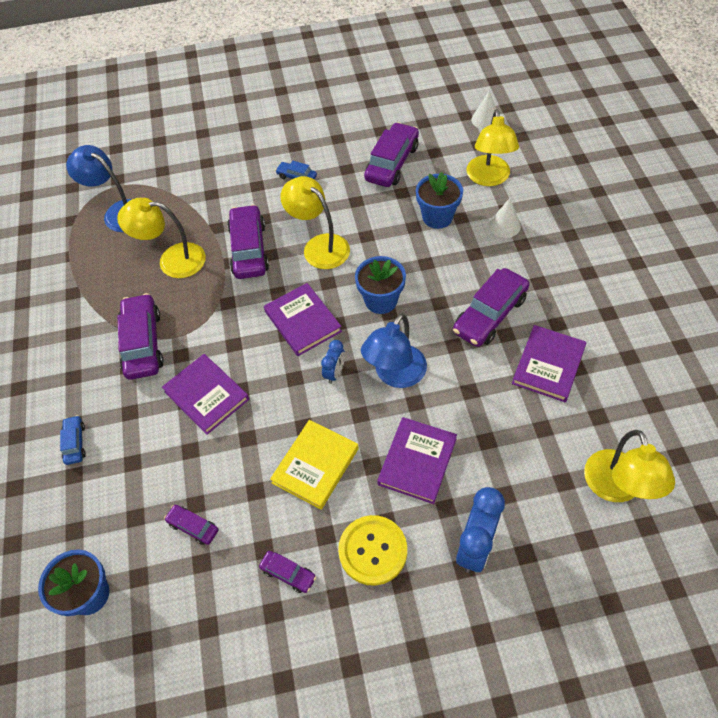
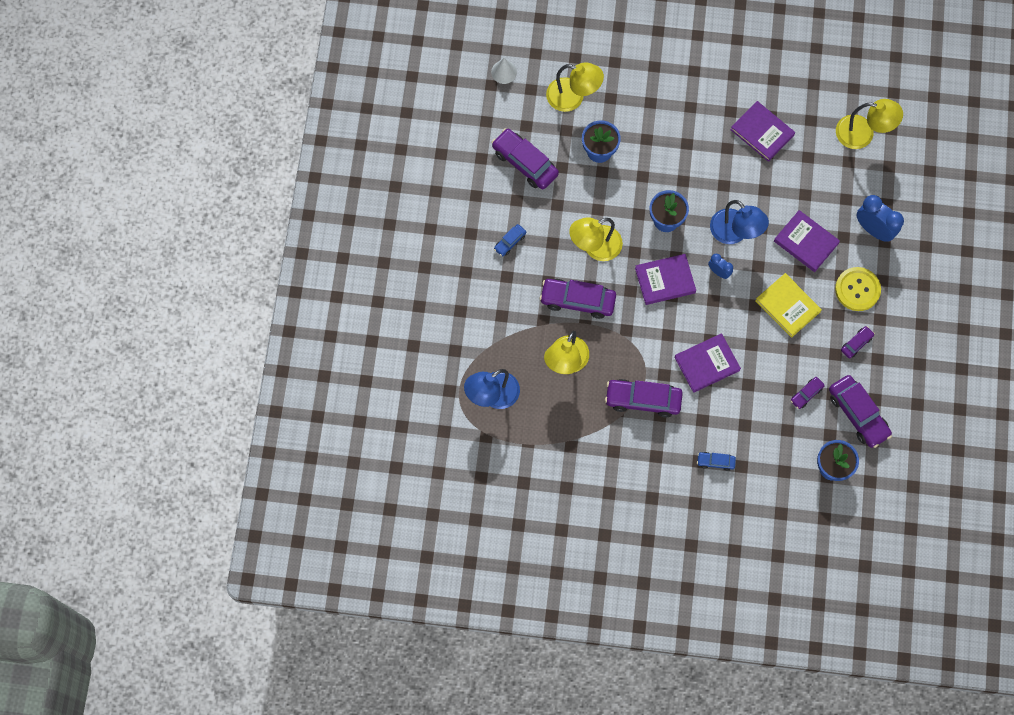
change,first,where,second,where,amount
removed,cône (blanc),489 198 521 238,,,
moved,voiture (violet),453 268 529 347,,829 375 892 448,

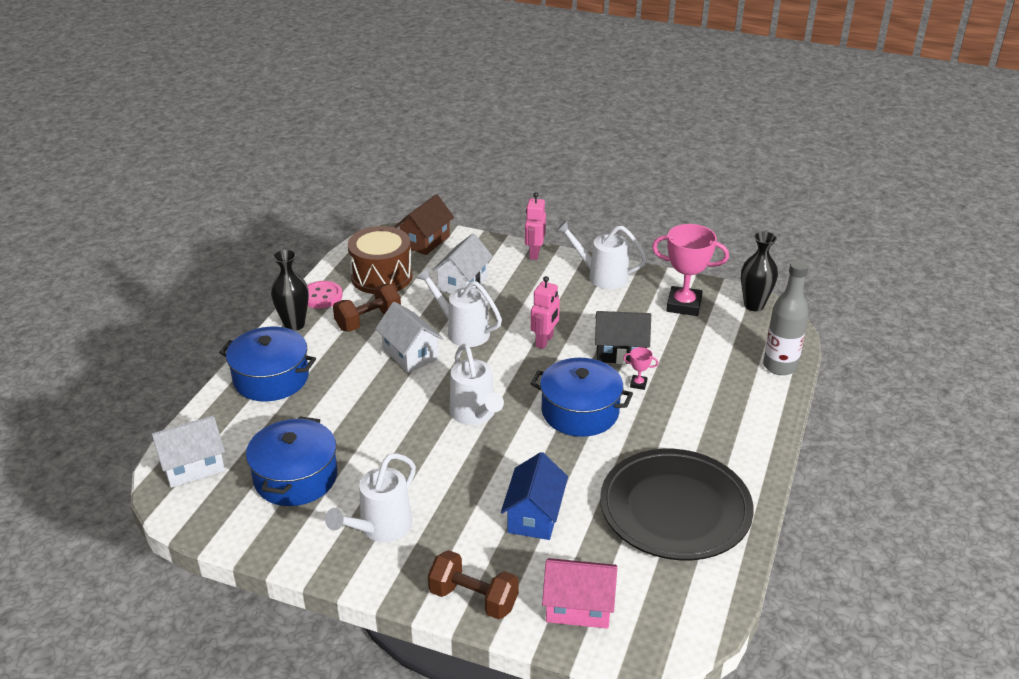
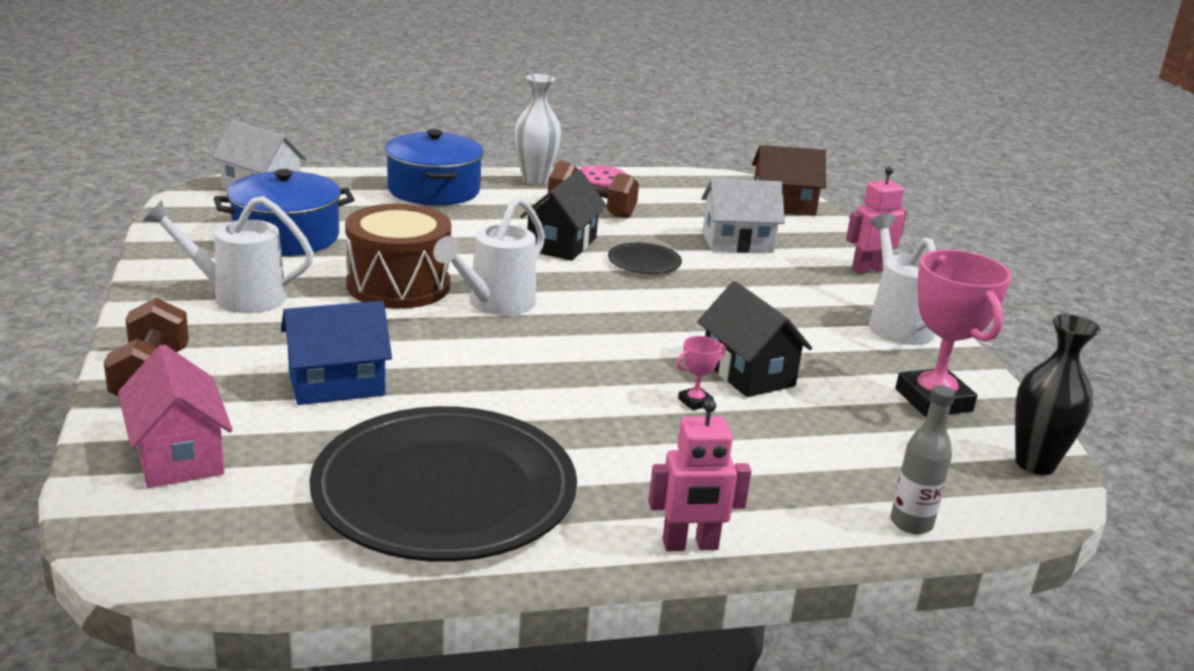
change,first,where,second,where,amount
moved,tambour (marron),348 226 413 294,,345 204 451 309,
recoloured,vase (noir),271 249 309 331,vase (blanc),515 74 561 184,
resized,bouteille (gris),763 260 809 375,,890 385 955 534,x0.63
replaced,arrosoir (blanc),416 268 502 347,assiette (noir),608 243 682 274,
moved,robot (rose),531 276 560 349,,648 399 752 551,
recoloured,maison (blanc),375 302 443 373,maison (noir),520 169 607 261,
turned,trophée (rose),623 347 659 390,,676 336 726 410,75 degrees clockwise
removed,marmite (bleu),530 358 633 437,,,

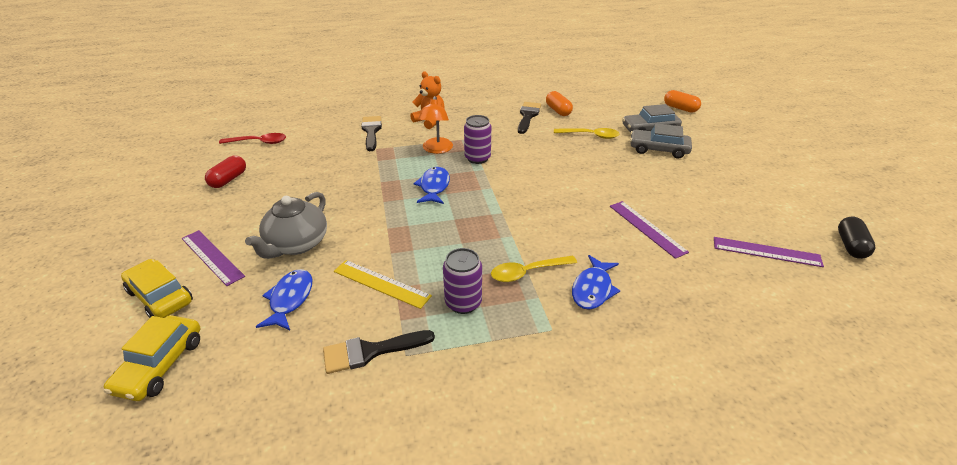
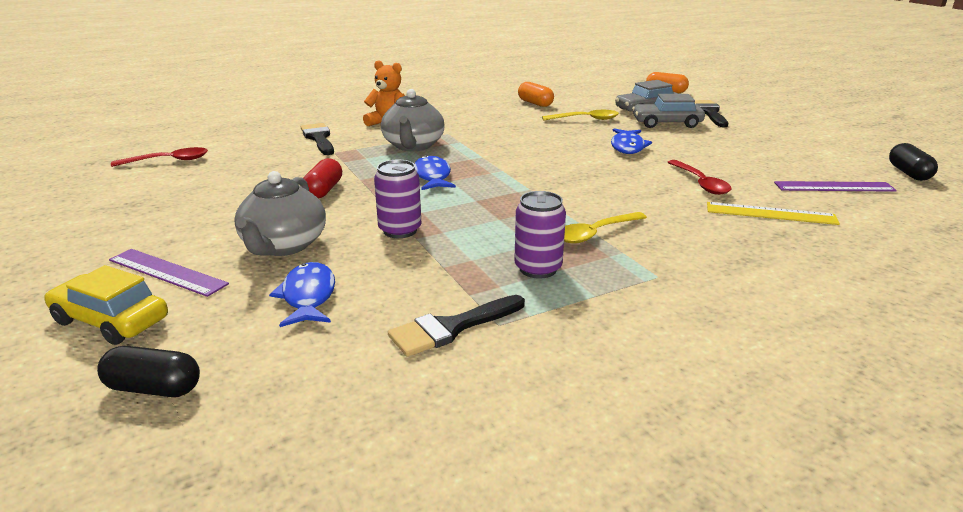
change,first,where,second,where,amount
replaced,lampe (orange),418 96 453 154,théière (gris),381 89 444 151,
moved,pinceau (noir),518 102 541 134,,694 100 728 127,
moved,canette (violet),464 115 491 164,,374 160 421 238,
moved,gélule (rouge),205 156 246 188,,303 158 342 198,
replaced,règle (violet),610 201 689 259,cuillère (rouge),667 160 732 195,
moved,poisson (bleu),572 255 620 310,,611 128 652 154,
moved,règle (jaune),334 260 432 309,,707 202 840 225,
replaced,voiture (jaune),104 315 200 401,gélule (noir),97 346 200 397,

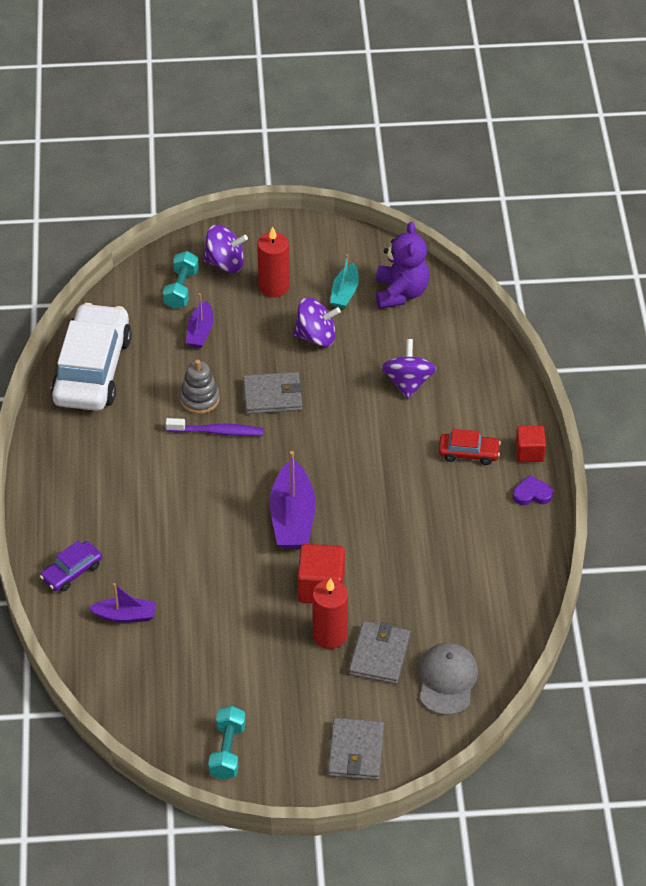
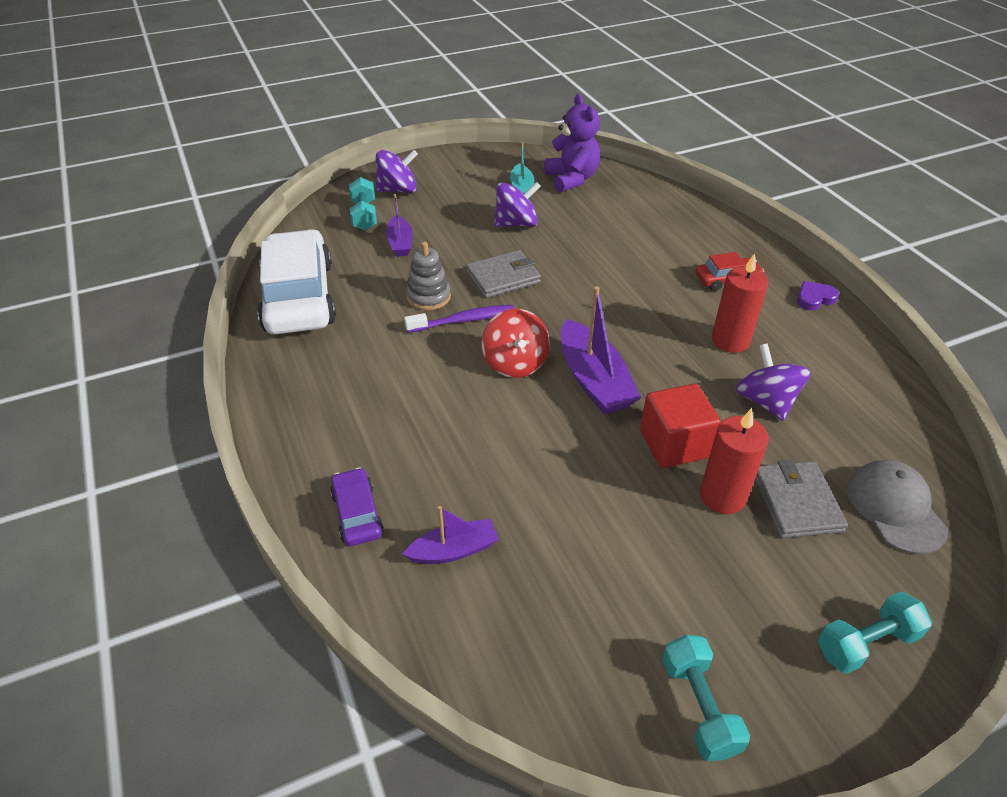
change,first,where,second,where,amount
moved,bougie (rouge),257 227 290 297,,712 253 768 353,
moved,toupie (violet),381 339 437 399,,736 343 811 421,
removed,cube (rouge),515 426 546 462,,,
turned,voiture (violet),40 541 102 592,,330 467 384 546,135 degrees clockwise
replaced,portefeuille (gris),328 718 384 780,haltère (turquoise),818 591 932 674,
added,,,toupie (rouge),482 309 550 378,

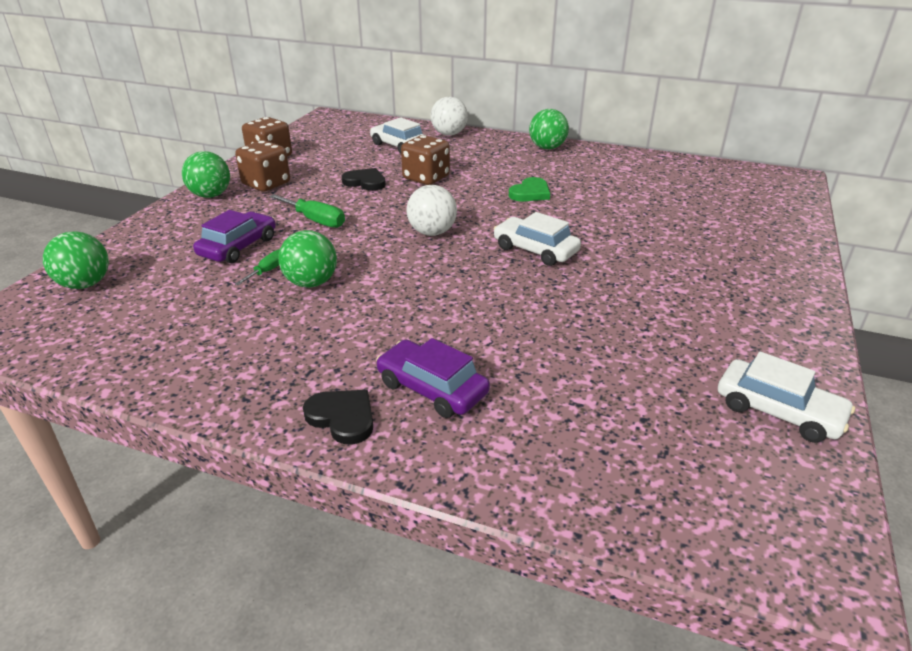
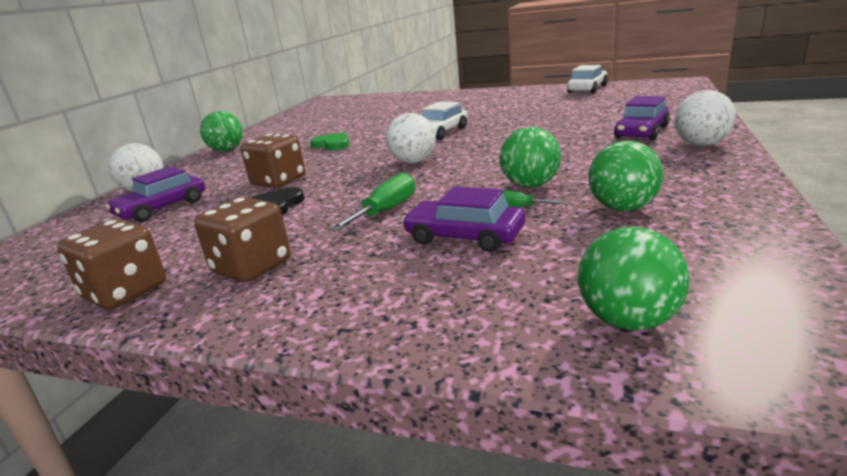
change,first,where,second,where,amount
recoloured,voiture (blanc),370 117 424 154,voiture (violet),105 166 205 222,
moved,balle (vert),182 151 230 198,,588 141 663 211,
replaced,cœur (noir),303 390 373 444,balle (blanc),674 90 736 146,

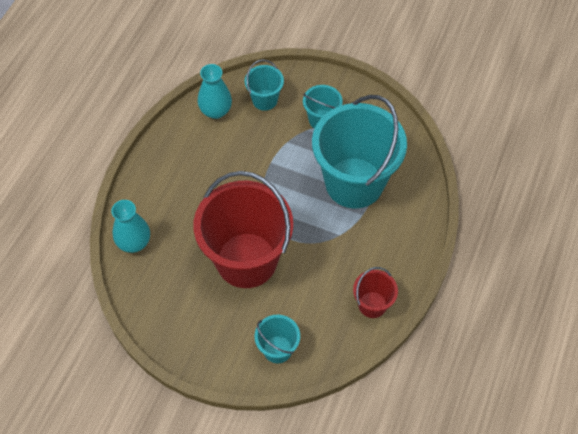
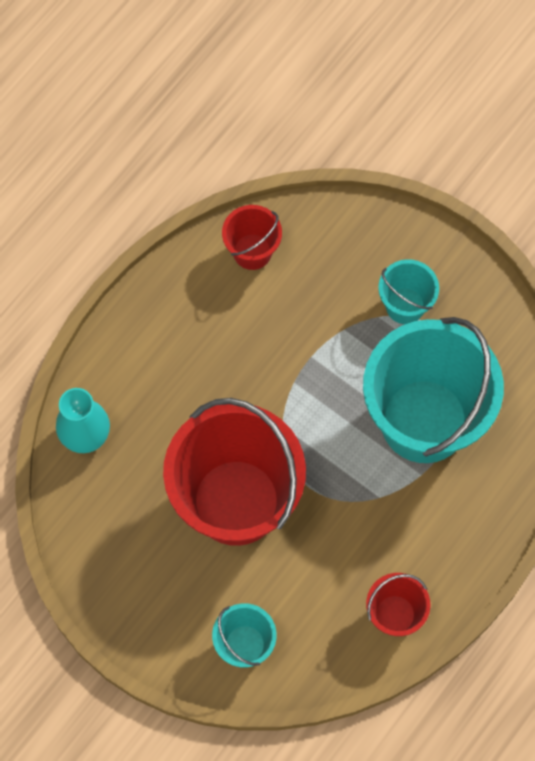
change,first,where,second,where,amount
removed,seau (turquoise),245 60 284 111,,,
replaced,vase (turquoise),198 64 232 119,seau (rouge),222 205 282 270,

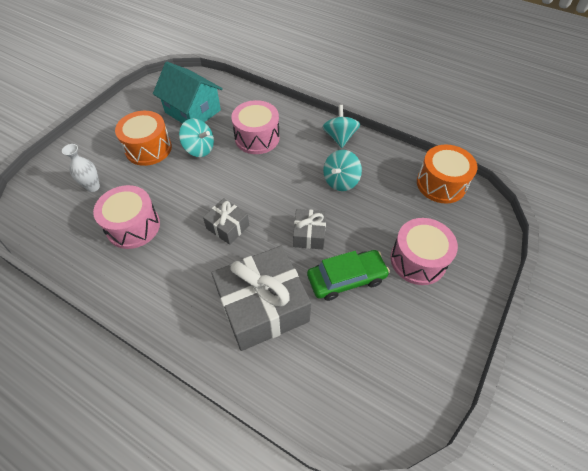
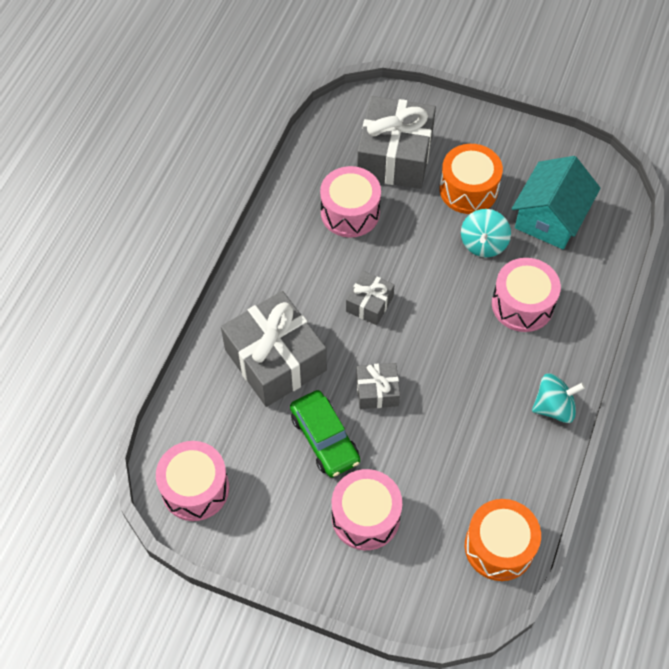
change,first,where,second,where,amount
replaced,vase (blanc),62 144 100 192,cadeau (gris),357 96 436 189,
removed,toupie (turquoise),323 150 362 191,,,
added,,,tambour (rose),156 441 229 521,

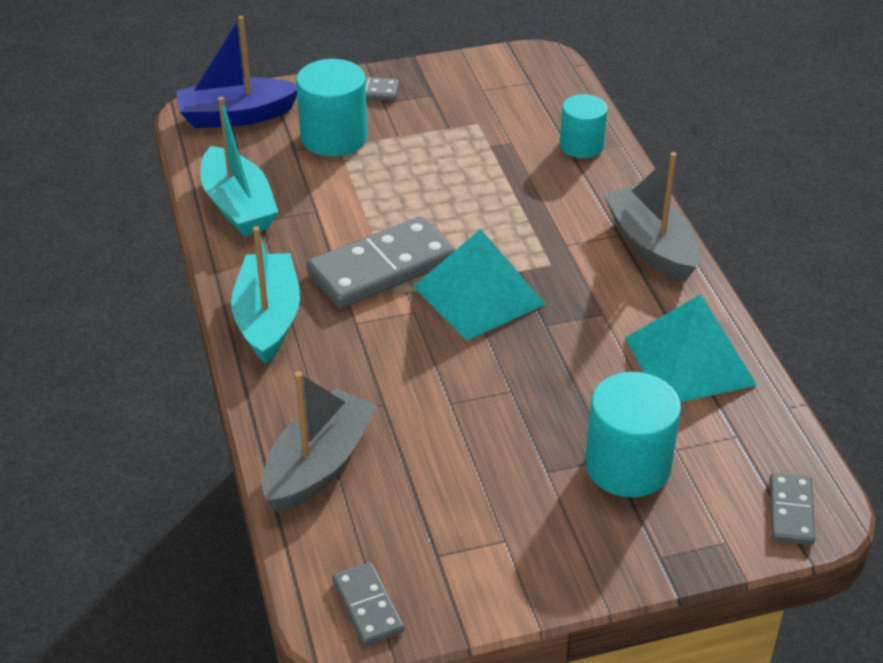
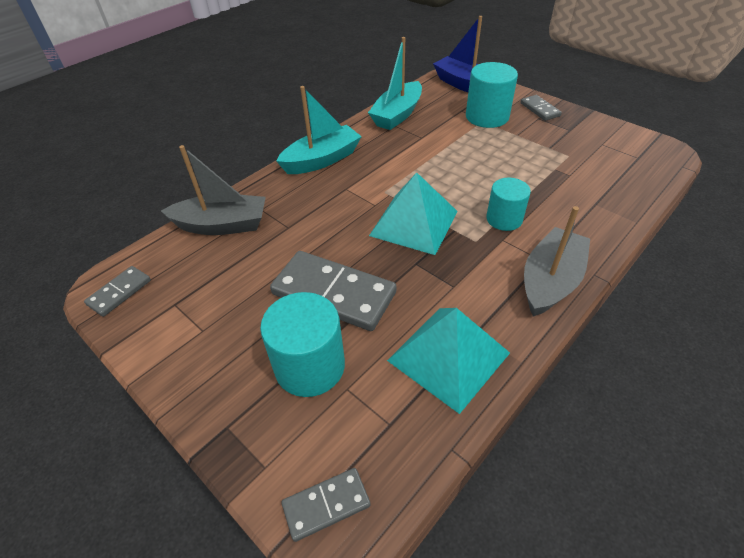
change,first,where,second,where,amount
moved,cylindre (turquoise),560 94 608 158,,486 178 531 231,
moved,domino (gris),306 216 455 309,,270 251 397 331,

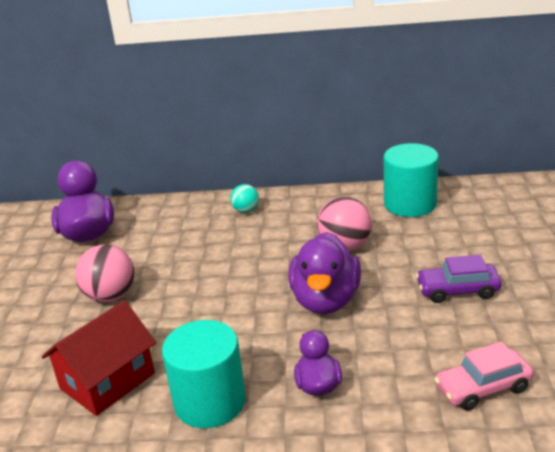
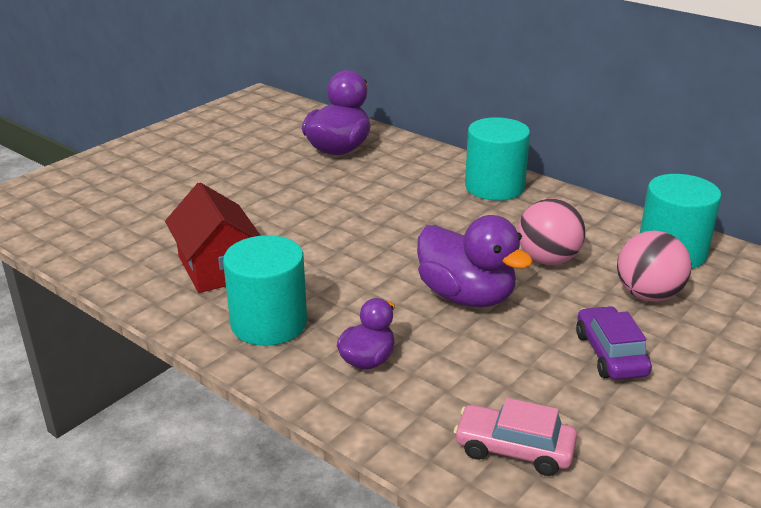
change,first,where,second,where,amount
replaced,balle (turquoise),230 184 259 213,cylindre (turquoise),465 117 530 201,
turned,canard (violet),288 232 361 314,,417 215 533 307,90 degrees counterclockwise
moved,balle (rose),75 244 134 302,,617 231 691 302,
turned,voiture (violet),416 255 501 303,,576 306 652 380,45 degrees clockwise
turned,maison (rouge),42 300 156 416,,165 182 261 293,75 degrees clockwise

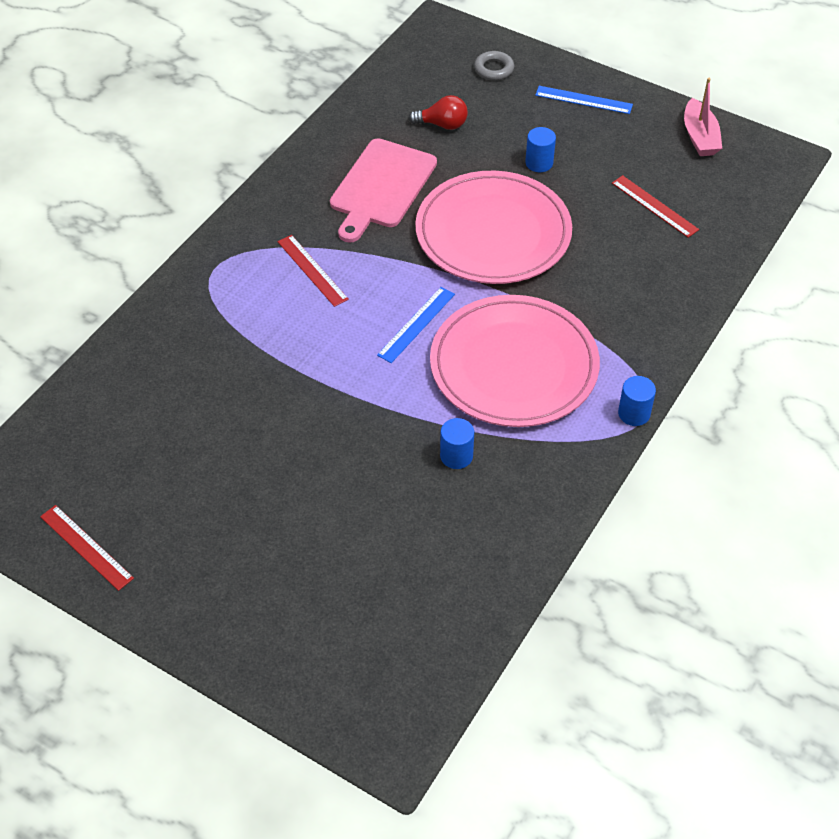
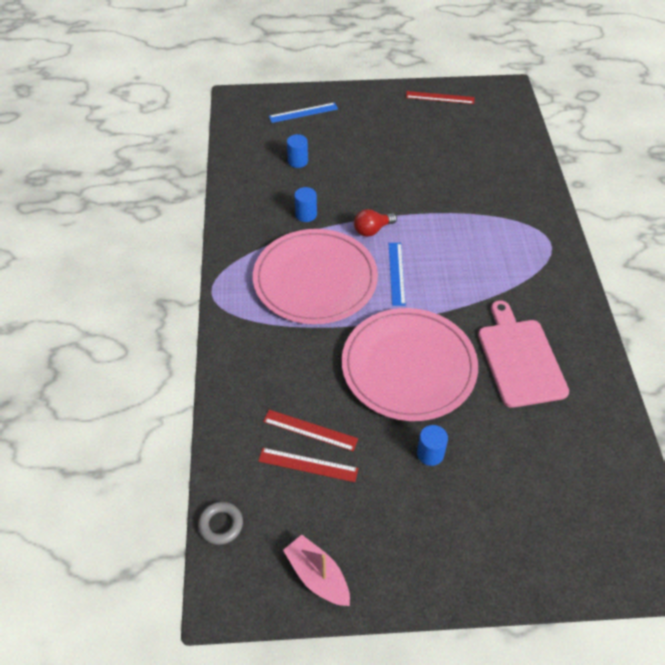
change,first,where,second,where,amount
moved,anneau (gris),474 51 514 80,,198 502 243 545,
moved,règle (bleu),535 86 633 114,,269 103 338 123,
moved,ampoule (rouge),408 95 468 130,,354 209 397 237,
moved,règle (rouge),278 235 349 307,,263 410 358 451,
moved,cylindre (bleu),618 376 656 426,,287 134 308 168,

